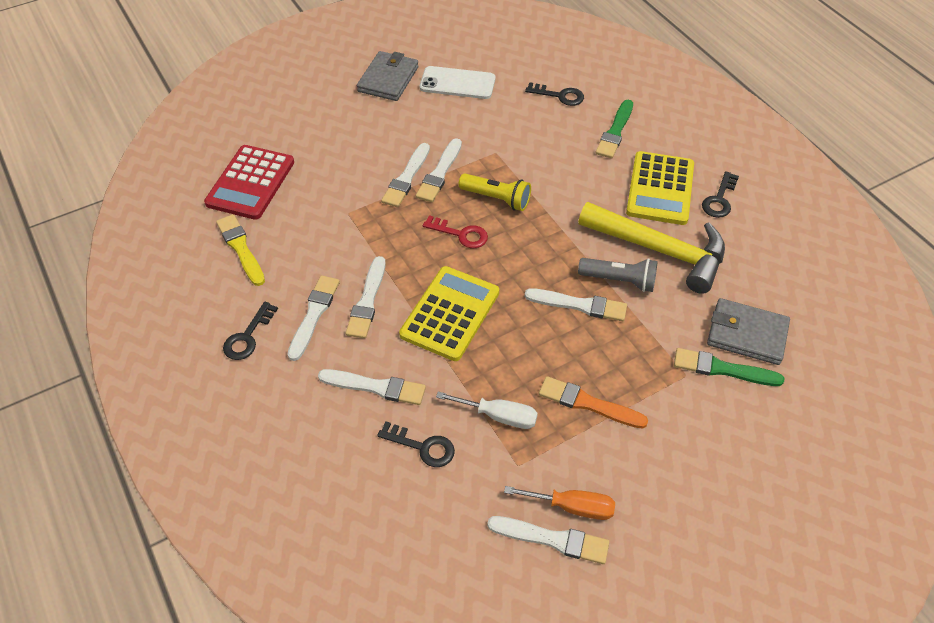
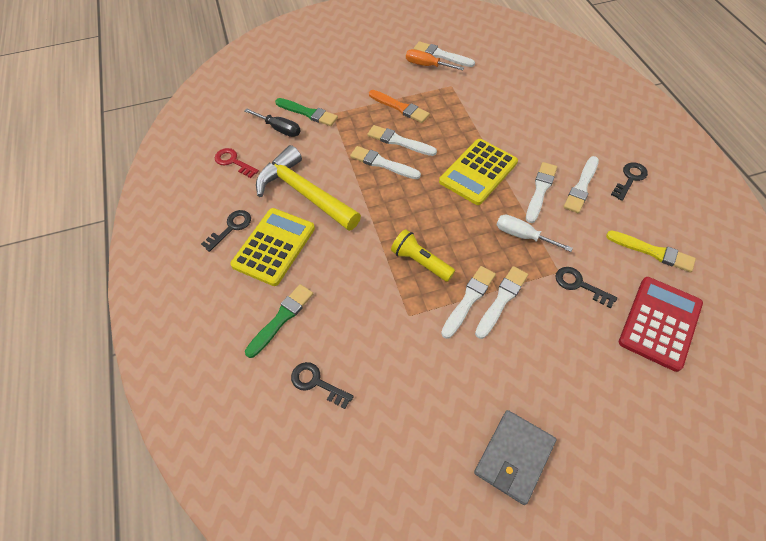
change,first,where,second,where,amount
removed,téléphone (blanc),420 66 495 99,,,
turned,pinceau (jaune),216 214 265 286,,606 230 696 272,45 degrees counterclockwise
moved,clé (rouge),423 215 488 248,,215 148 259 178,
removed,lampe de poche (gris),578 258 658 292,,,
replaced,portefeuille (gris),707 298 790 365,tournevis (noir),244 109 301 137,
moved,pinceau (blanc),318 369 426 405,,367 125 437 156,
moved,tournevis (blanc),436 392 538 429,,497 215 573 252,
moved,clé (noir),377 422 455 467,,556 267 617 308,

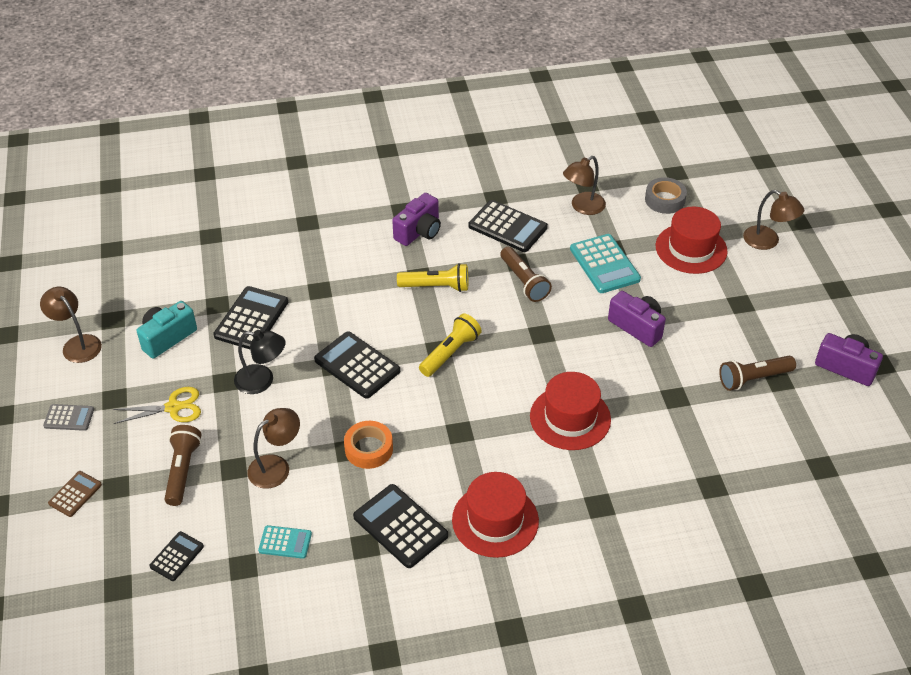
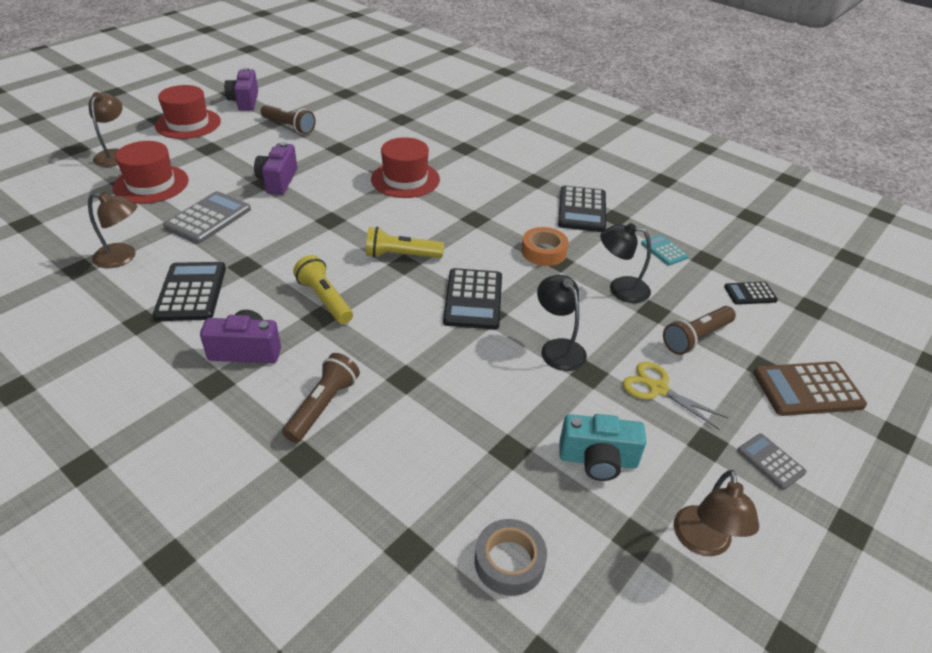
change,first,where,second,where,amount
moved,ruban adhésif (gris),645 177 687 214,,475 519 547 596,
recoloured,calculatrice (turquoise),570 234 641 293,calculatrice (gris),163 191 251 244,
moved,lampe de poche (marron),500 247 552 302,,282 353 360 443,
removed,calculatrice (noir),213 286 288 349,,,
recoloured,lampe (marron),247 408 300 489,lampe (noir),600 223 651 303,
resized,calculatrice (marron),48 471 102 517,,753 361 867 416,x1.79
moved,chapeau (rouge),452 472 539 558,,155 85 221 139,

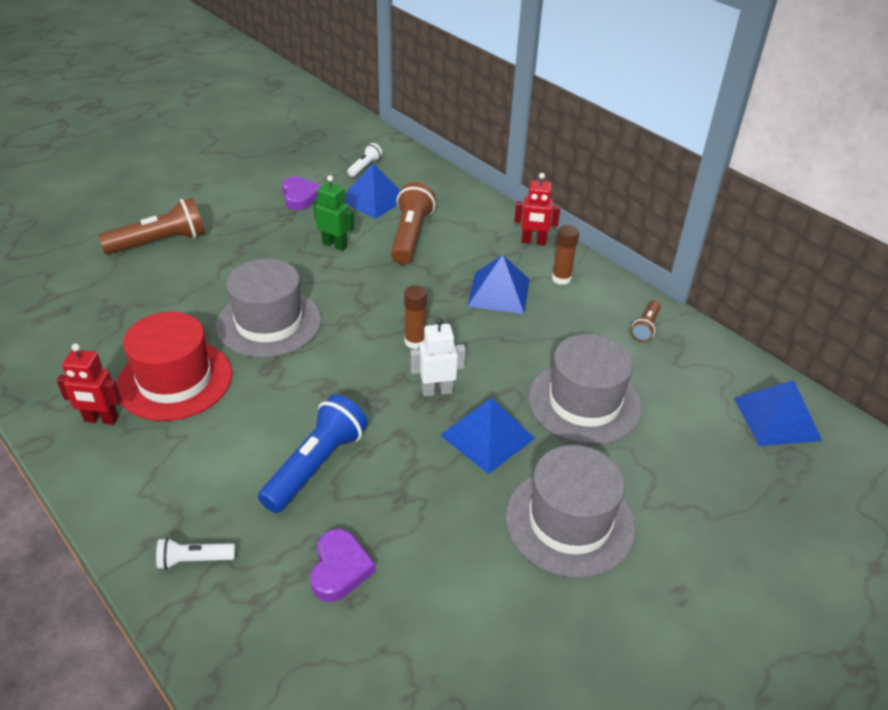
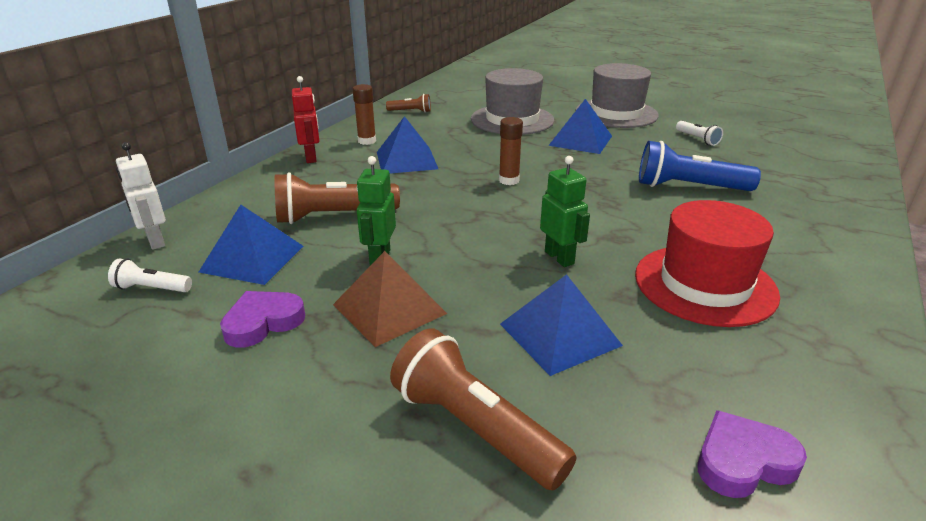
change,first,where,second,where,amount
replaced,chapeau (gris),216 259 322 358,robot (vert),540 156 590 267,
moved,robot (blanc),410 317 466 397,,116 142 166 250,
removed,robot (rouge),56 344 121 425,,,
moved,pyramide (bleu),734 380 822 446,,500 274 623 376,
moved,cœur (violet),310 529 376 602,,698 410 807 498,
moved,lampe de poche (blanc),156 538 235 570,,676 121 723 146,
added,,,pyramide (marron),333 251 447 347,

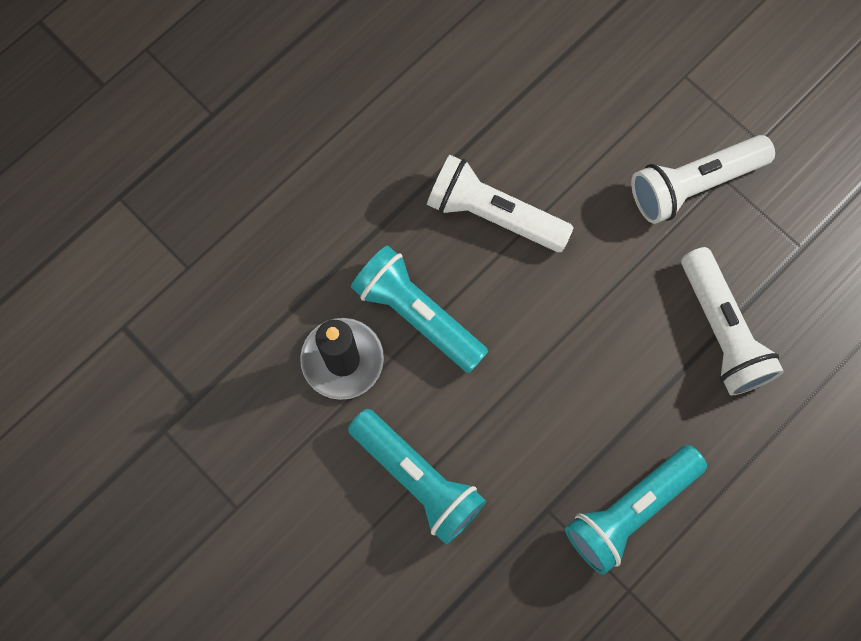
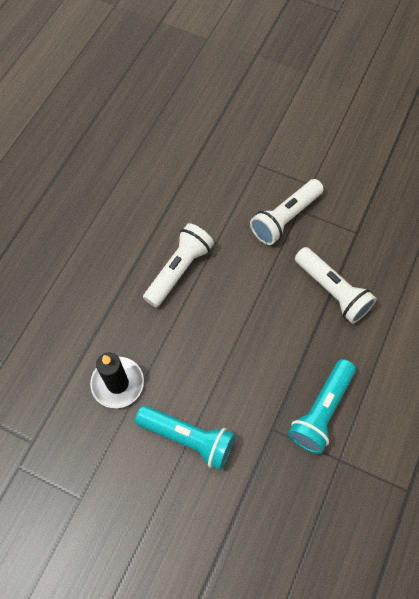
change,first,where,second,where,amount
turned,lampe de poche (blanc),427 155 574 252,,143 223 214 307,120 degrees clockwise
removed,lampe de poche (turquoise),351 245 488 373,,,

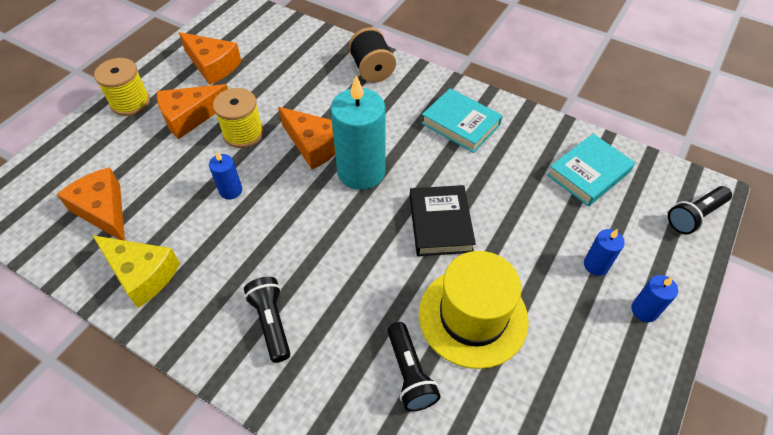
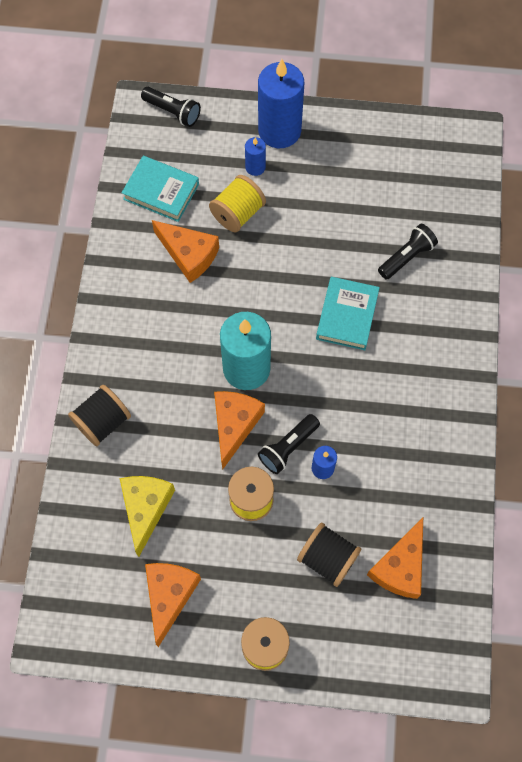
change,first,where,second,where,amount
moved,fromage (orange),157 84 228 139,,152 220 219 283,
moved,livre (turquoise),421 88 503 153,,316 277 380 350,
removed,livre (noir),410 185 476 256,,,
moved,fromage (jaune),92 235 180 308,,120 476 175 557,
removed,chapeau (jaune),419 251 529 369,,,
resized,bougie (bleu),631 275 678 322,,258 59 304 148,x2.15
moved,lampe de poche (noir),244 277 290 363,,258 414 320 474,
added,,,bobine (jaune),209 175 266 233,
added,,,bobine (noir),297 523 361 587,

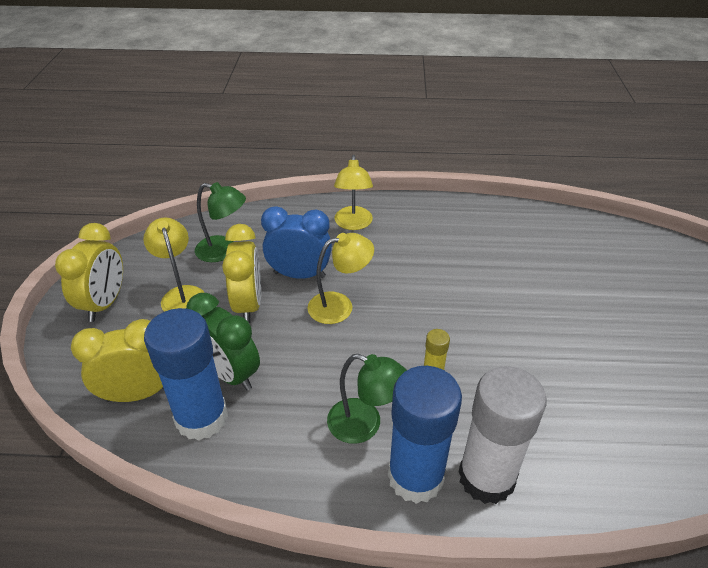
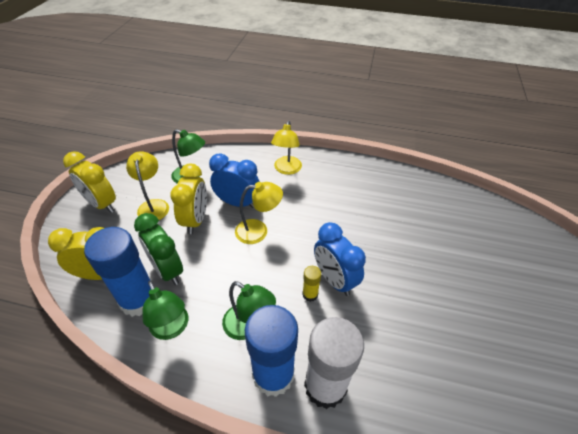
change,first,where,second,where,amount
turned,réveil (jaune),55 223 123 322,,63 151 116 213,105 degrees clockwise
added,,,réveil (bleu),314 222 366 296,
added,,,lampe (vert),142 281 188 340,

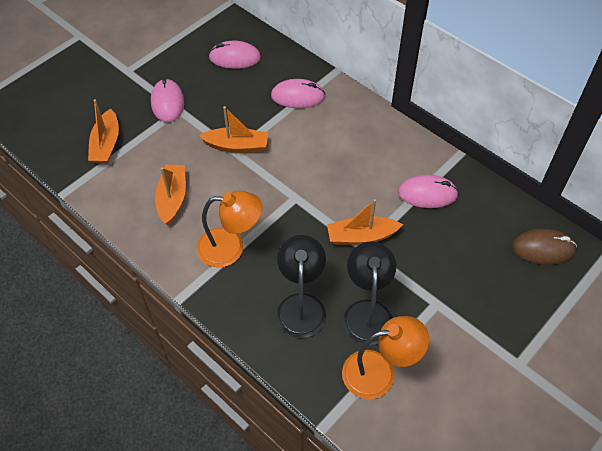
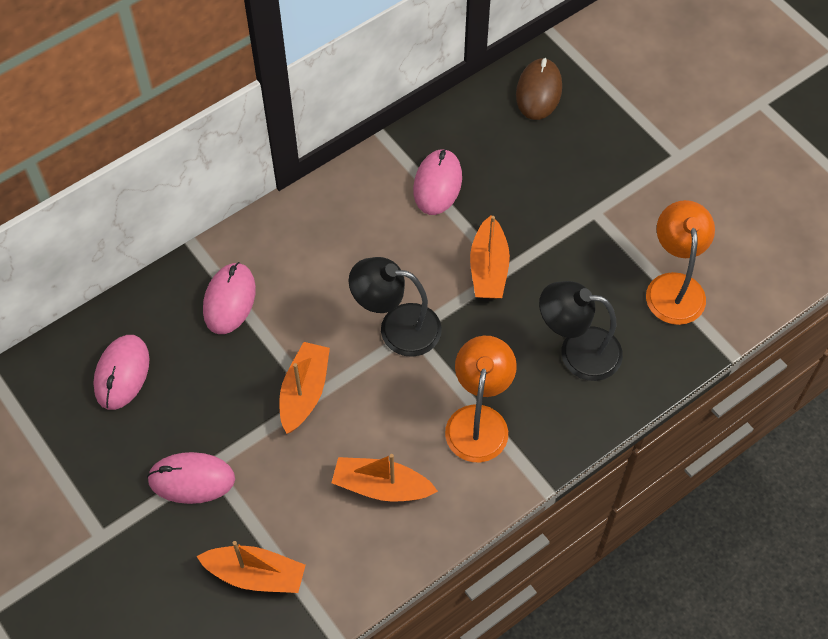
change,first,where,second,where,amount
moved,lampe (noir),343 241 396 345,,349 257 442 357,

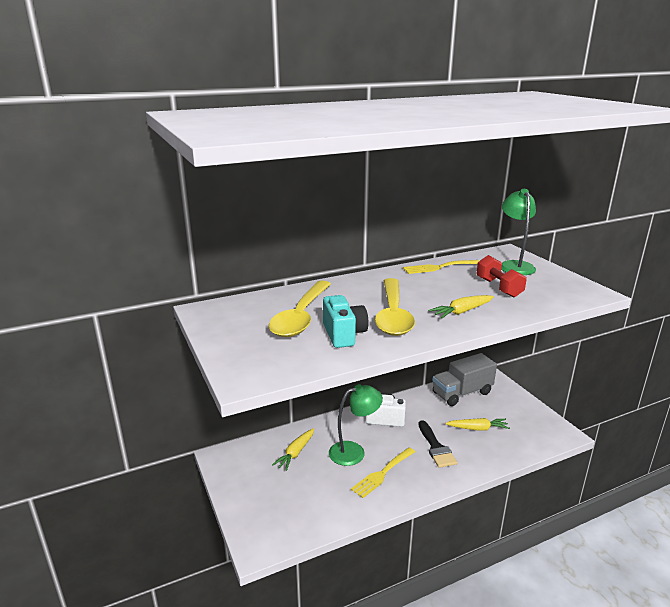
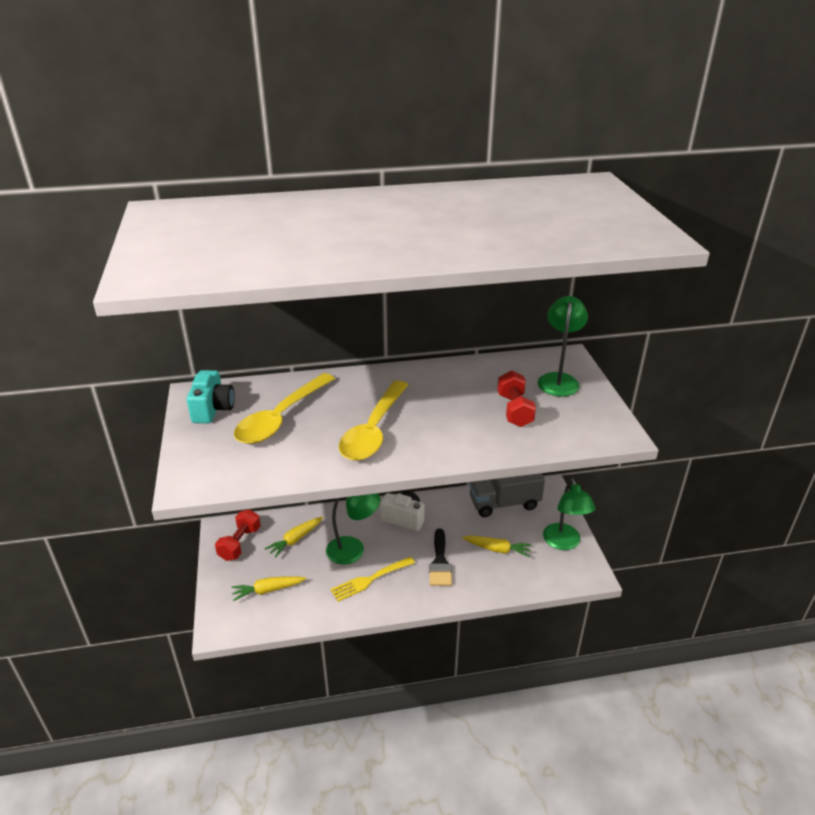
change,first,where,second,where,amount
removed,fourchette (jaune),403 260 480 274,,,
moved,appareil photo (turquoise),323 295 369 348,,187 370 235 423,
moved,carotte (jaune),429 295 494 318,,231 576 306 601,
added,,,lampe (vert),543 478 595 550,
added,,,haltère (rouge),215 509 261 561,

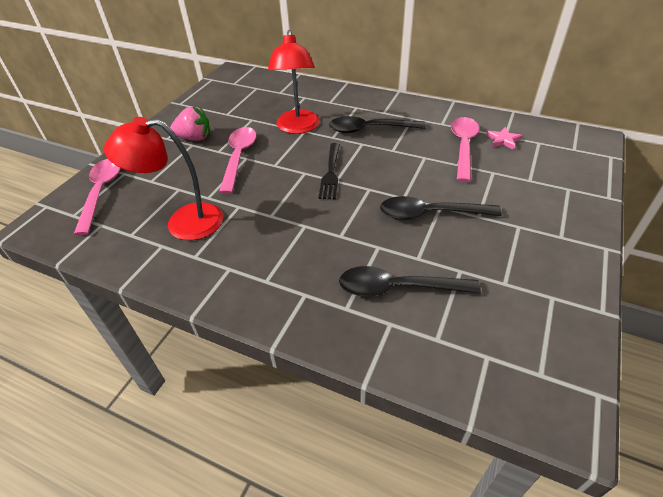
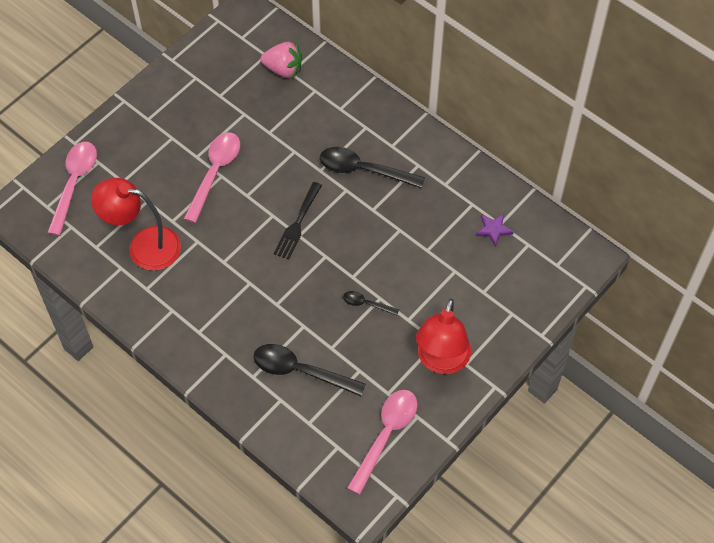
change,first,where,second,where,amount
moved,lampe (rouge),268 30 320 134,,416 299 471 374,
moved,fraise (rose),170 106 210 141,,261 42 302 79,
moved,cuillère (rose),451 117 479 182,,347 390 418 495,
recoloured,étoile (rose),486 127 523 150,étoile (violet),476 214 514 247,
resized,cuillère (noir),380 196 502 220,,343 291 399 315,x0.51

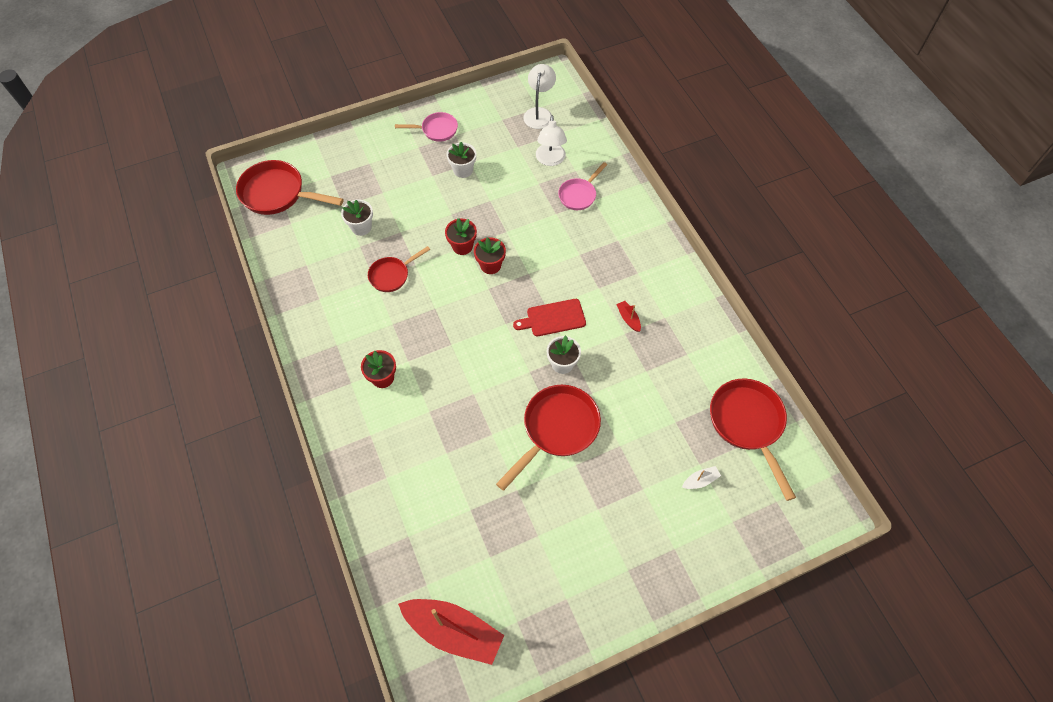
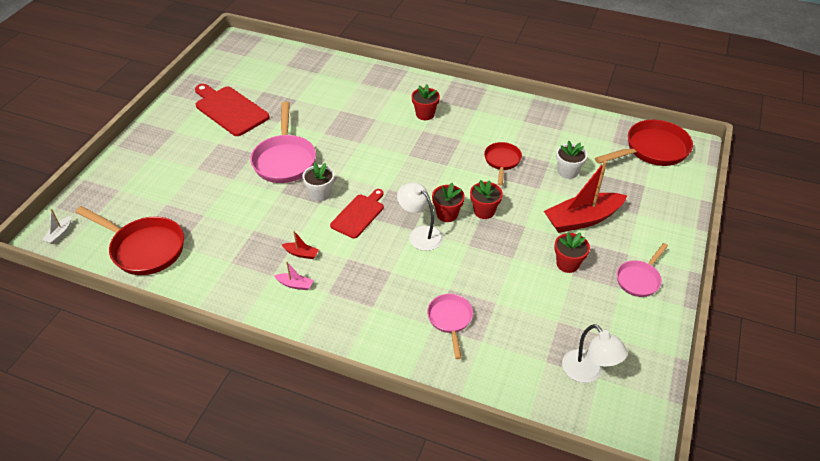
change,first,where,second,where,amount
moved,lampe (blanc),536 115 567 166,,397 182 443 251,
recoloured,pot de fleurs (blanc),447 142 476 178,pot de fleurs (rouge),554 232 590 273,
recoloured,poêle (rouge),496 385 601 491,poêle (rose),250 102 316 183,
moved,bateau (blanc),682 466 721 489,,42 209 71 244,
moved,bateau (rouge),398 599 504 665,,544 161 627 233,
added,,,planche à découper (rouge),195 84 270 136,
added,,,bateau (rose),274 262 313 290,

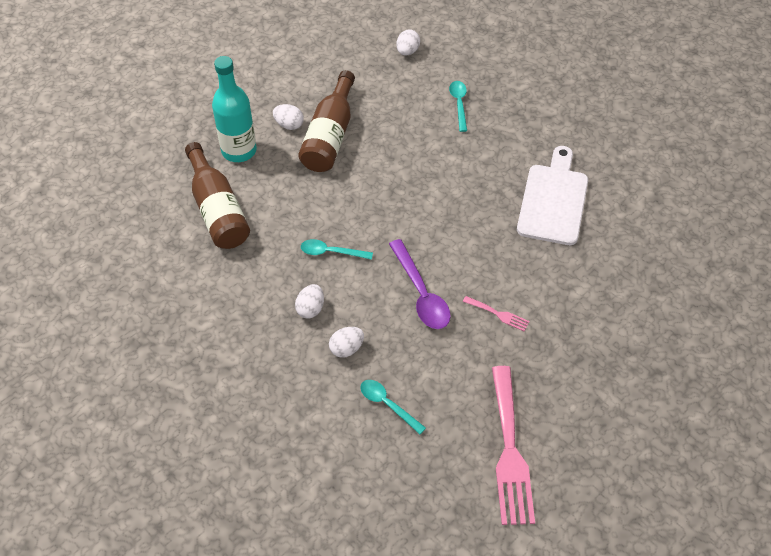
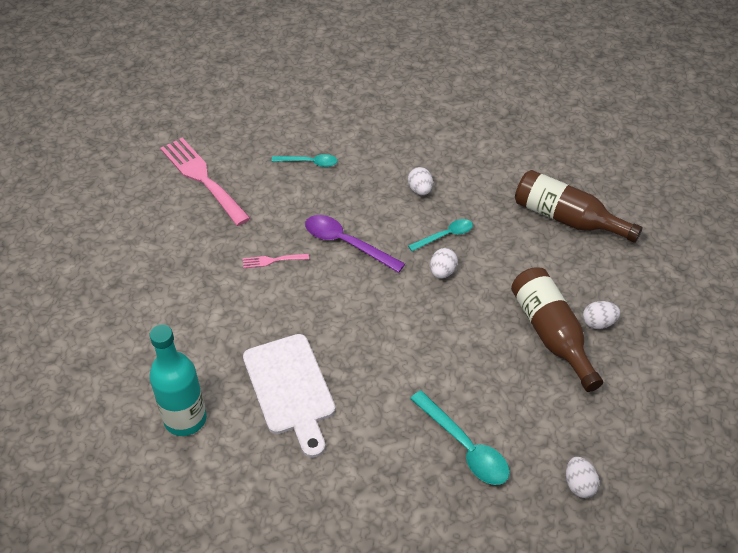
change,first,where,second,where,amount
moved,bouteille (turquoise),212 56 257 162,,149 324 207 436,
resized,cuillère (turquoise),449 81 467 132,,410 390 510 485,x1.58
moved,œuf (blanc),329 327 364 358,,430 248 458 278,

